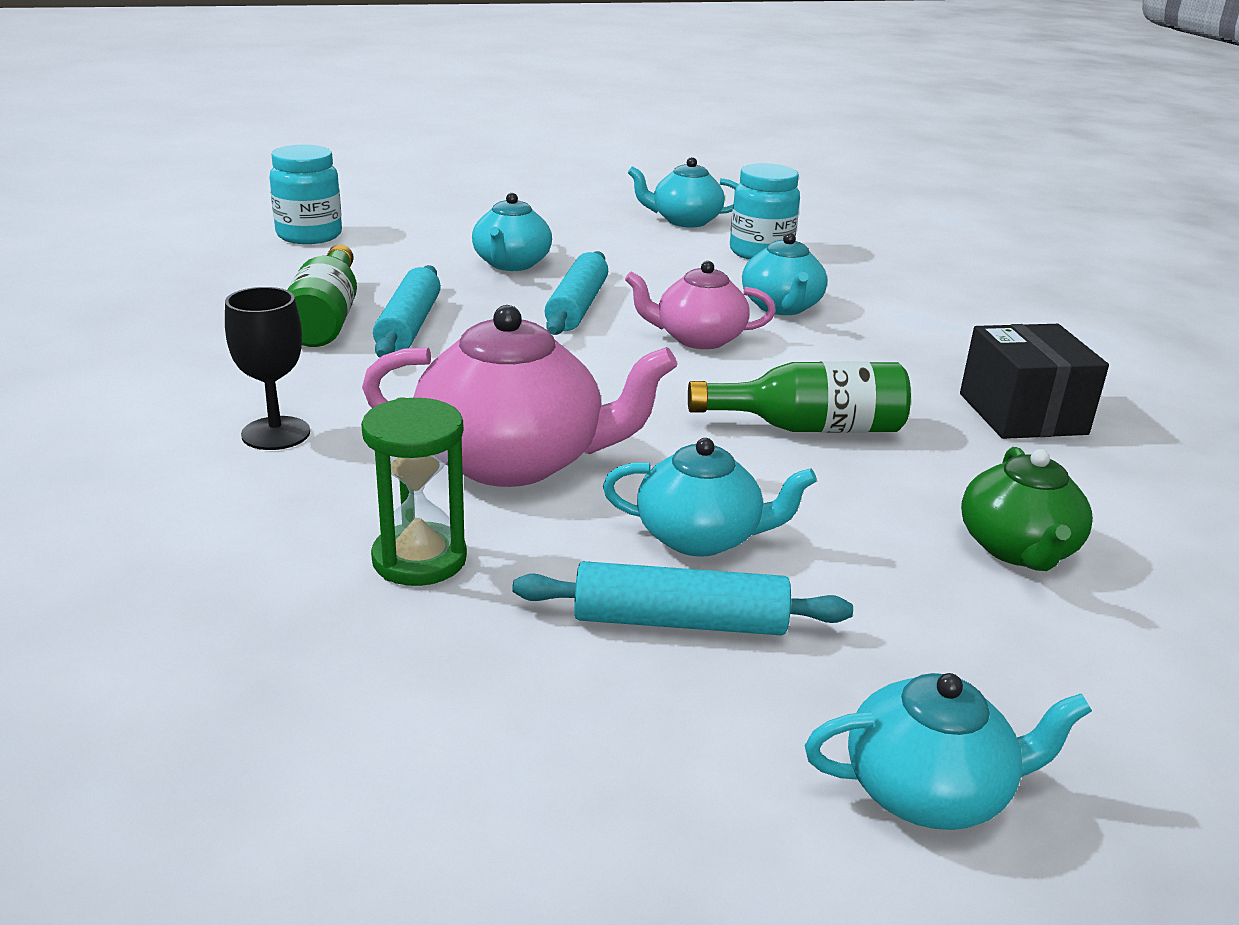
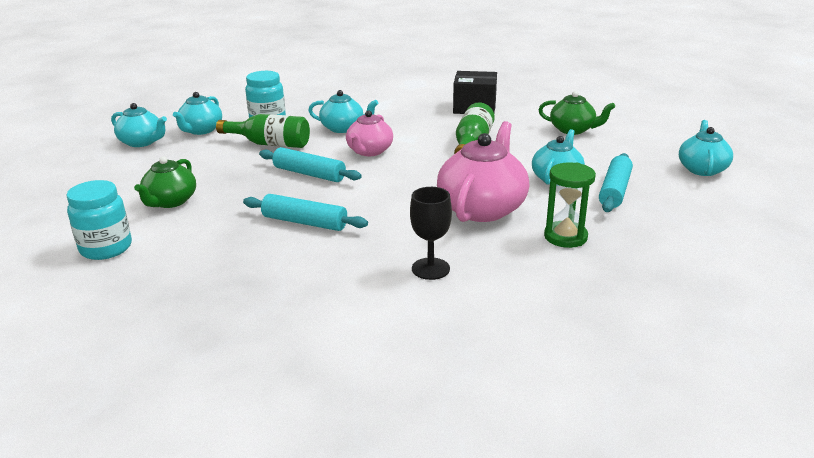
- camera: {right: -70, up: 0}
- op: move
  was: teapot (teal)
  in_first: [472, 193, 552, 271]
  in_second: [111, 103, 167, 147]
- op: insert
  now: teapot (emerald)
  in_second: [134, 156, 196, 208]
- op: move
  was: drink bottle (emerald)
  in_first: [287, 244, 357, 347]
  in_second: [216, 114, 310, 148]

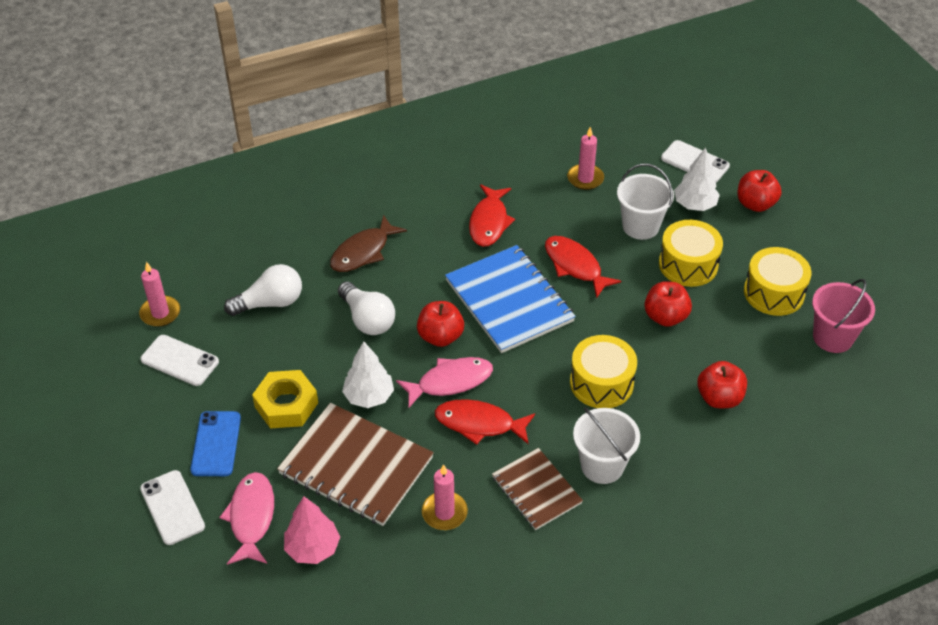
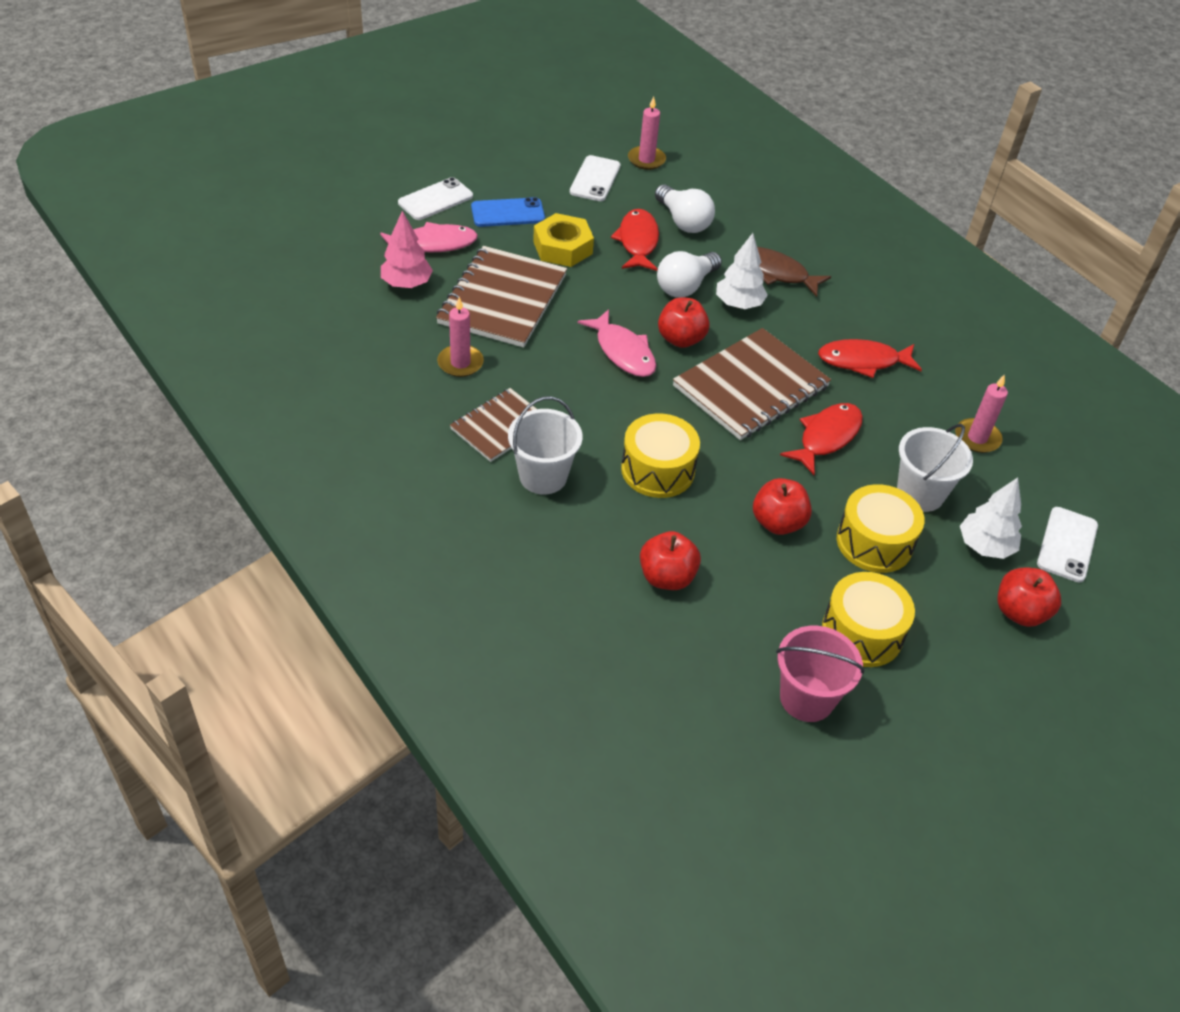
- camera: {right: 75, up: 0}
- op: move
  was: fish figure (scarlet)
  in_first: [435, 399, 535, 445]
  in_second: [611, 209, 659, 271]
- op: recolor
  was: notebook (blue)
  now: notebook (brown)
  in_first: [445, 245, 576, 353]
  in_second: [673, 328, 831, 440]
- op: move
  was: fir tree (pure white)
  in_first: [342, 341, 394, 408]
  in_second: [716, 233, 768, 309]

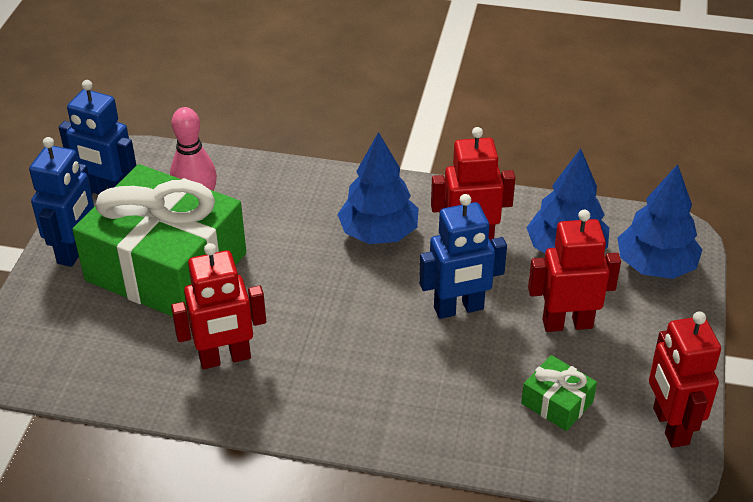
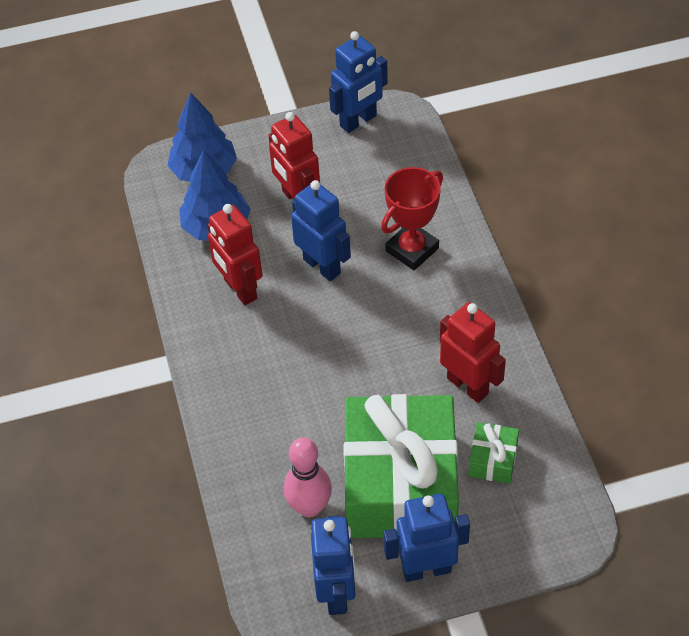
- camera: {right: -115, up: 10}
- op: recolor
  was: toy robot (scarlet)
  now: toy robot (blue)
  in_first: [649, 311, 721, 448]
  in_second: [329, 31, 388, 133]
- op: insert
  now: award cup (scarlet)
  in_second: [381, 167, 443, 270]
- op: move
  was: wrapped gift (emerald)
  in_first: [521, 355, 597, 431]
  in_second: [468, 422, 519, 484]
- op: delete
  was: fir tree (blue)
  in_first: [337, 132, 419, 244]

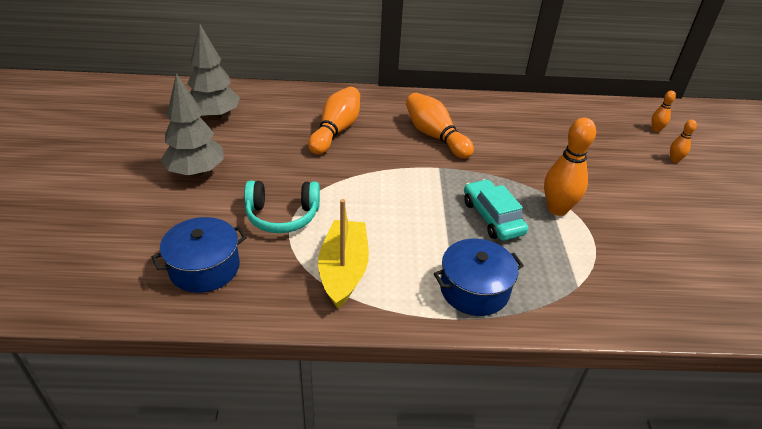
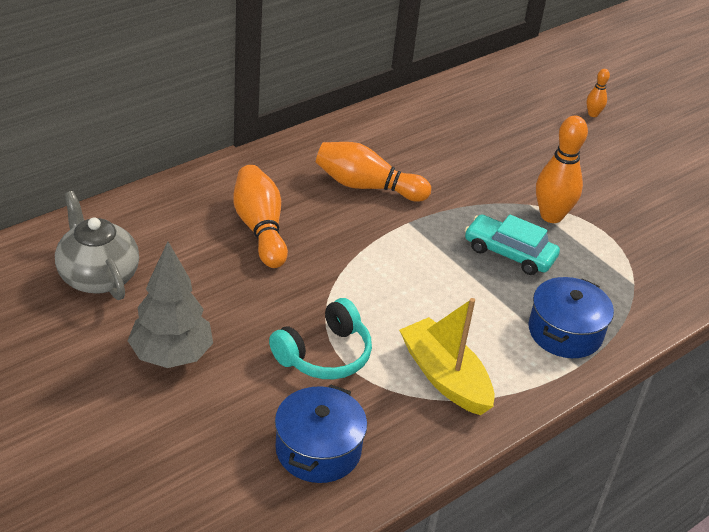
- camera: {right: -40, up: 0}
- op: replace
  was: fir tree (ash-grey)
  now: teapot (ash-grey)
  in_first: [187, 24, 240, 120]
  in_second: [55, 191, 139, 300]
- op: delete
  was: bowling pin (bright orange)
  in_first: [651, 91, 676, 132]

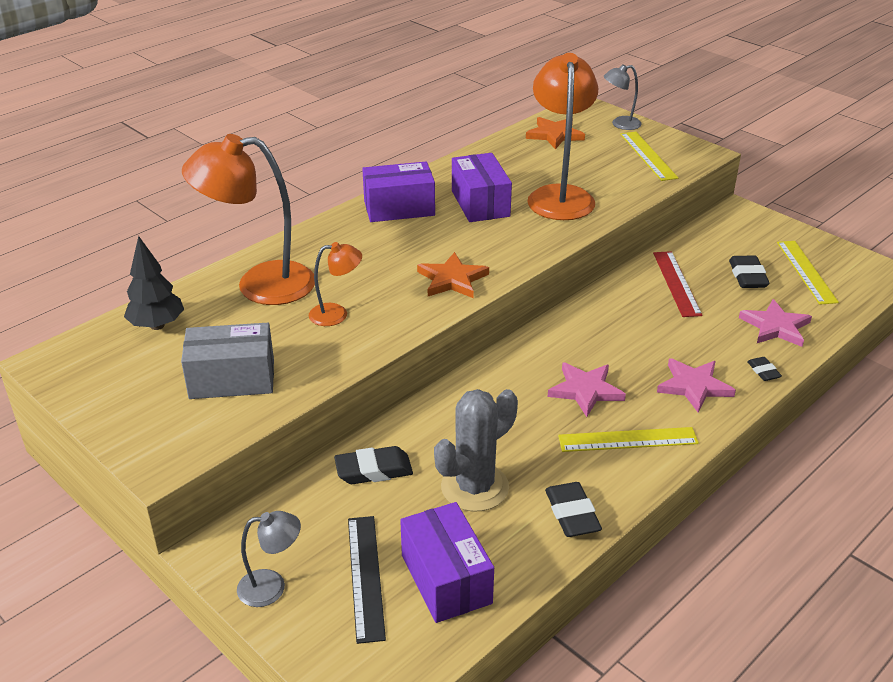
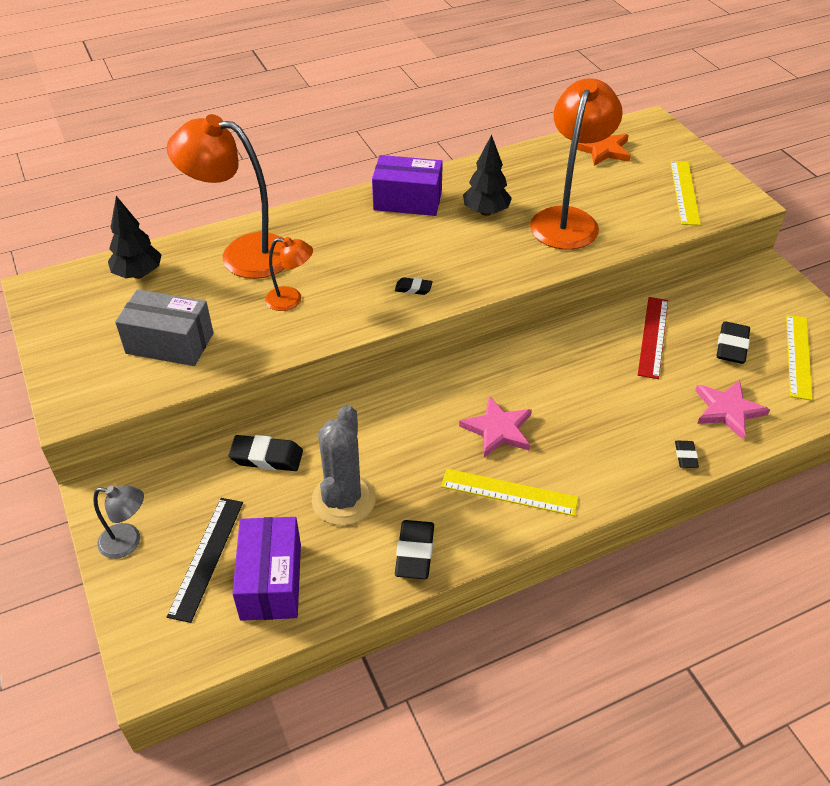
- camera: {right: 20, up: 10}
- op: rotate
  was: saguaro cactus (ash-grey)
  in_first: [434, 389, 518, 512]
  in_second: [311, 405, 376, 525]
  clockwise: -60
- op: replace
  was: five-pointed star (bright orange)
  now: pencil eraser (black)
  in_first: [417, 252, 489, 298]
  in_second: [395, 277, 433, 295]
- op: replace
  was: box (violet)
  now: fir tree (black)
  in_first: [452, 153, 512, 222]
  in_second: [463, 134, 512, 216]
- op: delete
  was: lamp (ash-grey)
  in_first: [604, 64, 642, 130]
- op: delete
  was: five-pointed star (pink)
  in_first: [657, 358, 736, 413]

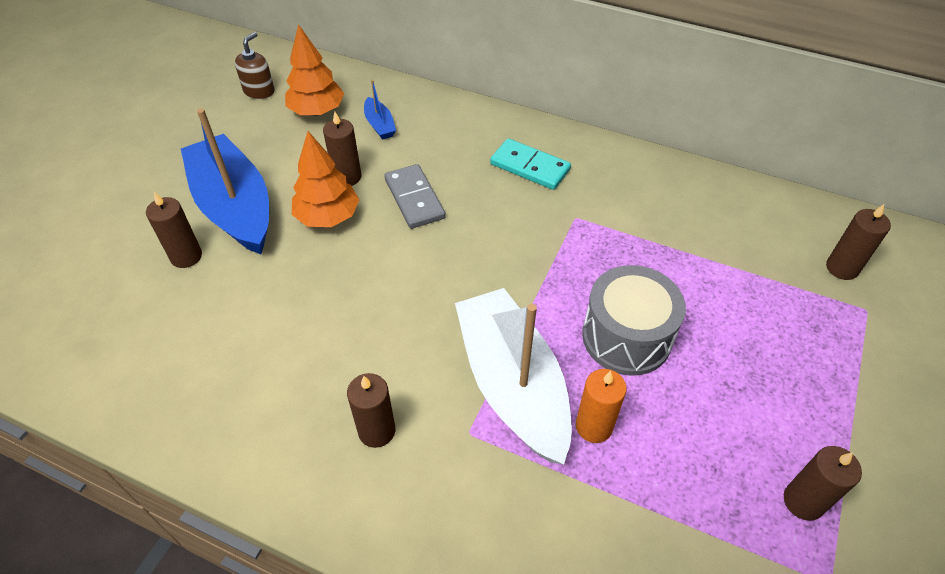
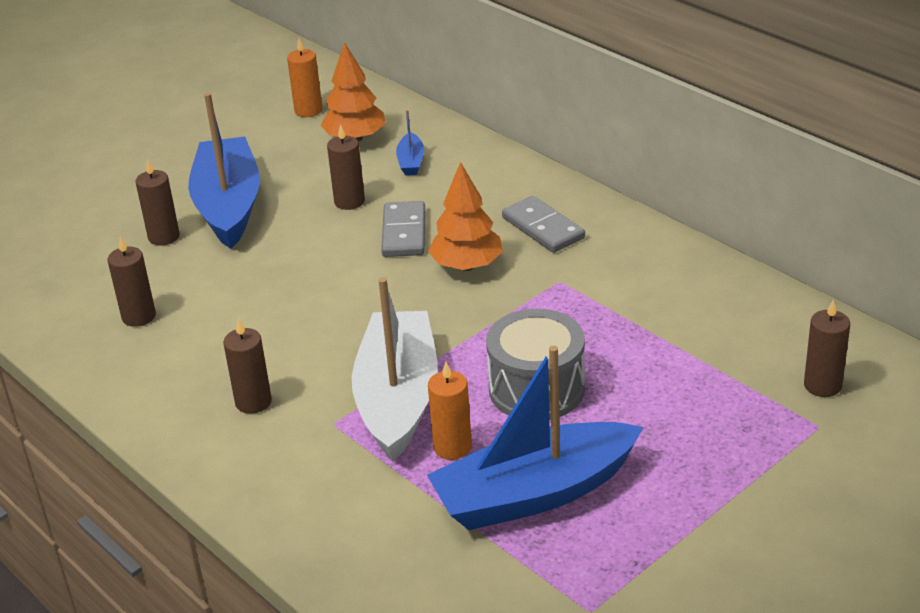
- camera: {right: 25, up: -15}
- op: move
  was: candle (brown)
  in_first: [784, 446, 862, 521]
  in_second: [108, 236, 156, 327]
- op: replace
  was: soap dispenser (brown)
  now: candle (bright orange)
  in_first: [235, 32, 275, 99]
  in_second: [287, 38, 322, 117]
- op: insert
  now: sailboat (blue)
  in_second: [427, 346, 643, 530]
- op: move
  was: fir tree (bright orange)
  in_first: [292, 131, 360, 227]
  in_second: [428, 162, 503, 271]
- op: recolor
  was: domino piece (teal)
  now: domino piece (ash-grey)
  in_first: [490, 138, 571, 190]
  in_second: [502, 196, 585, 253]

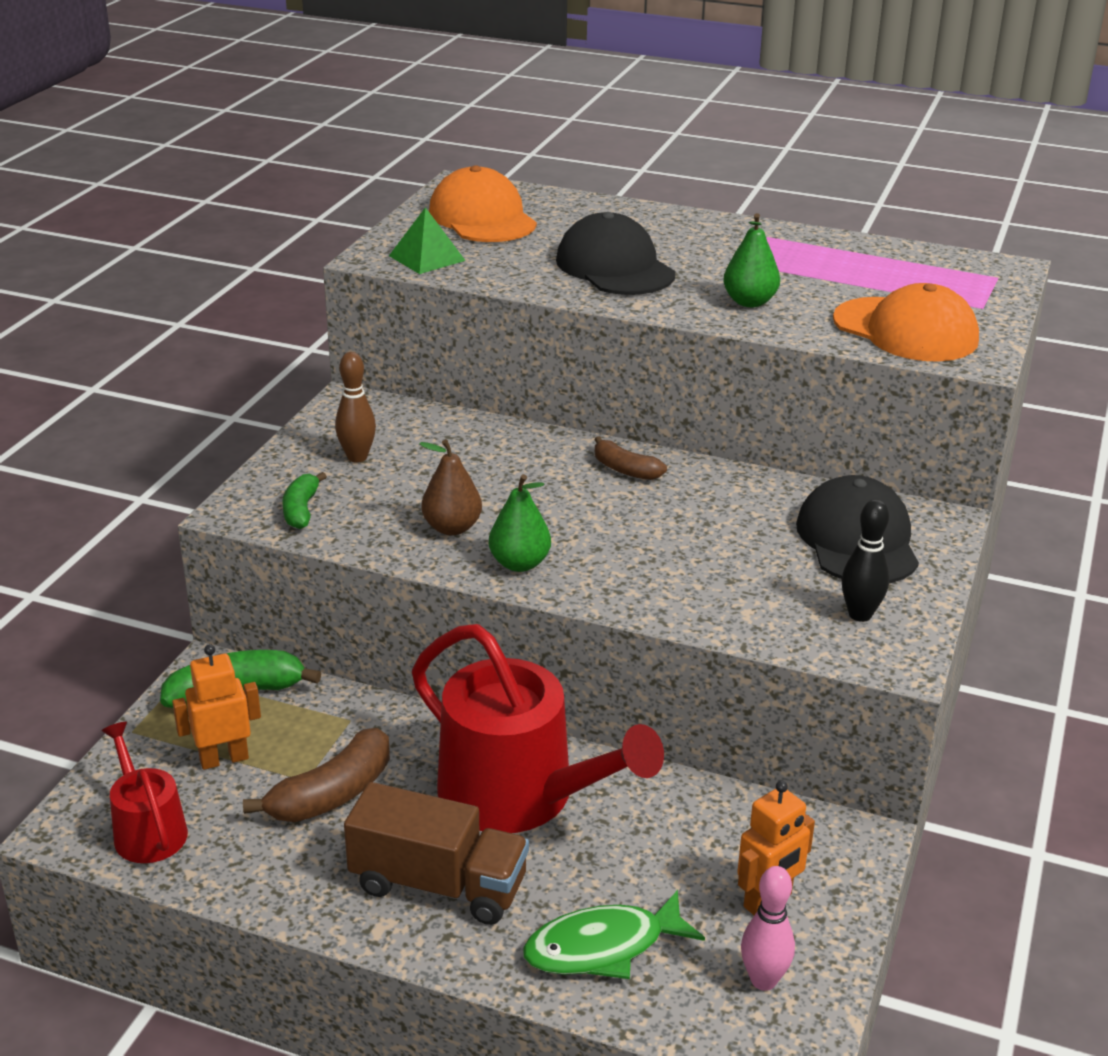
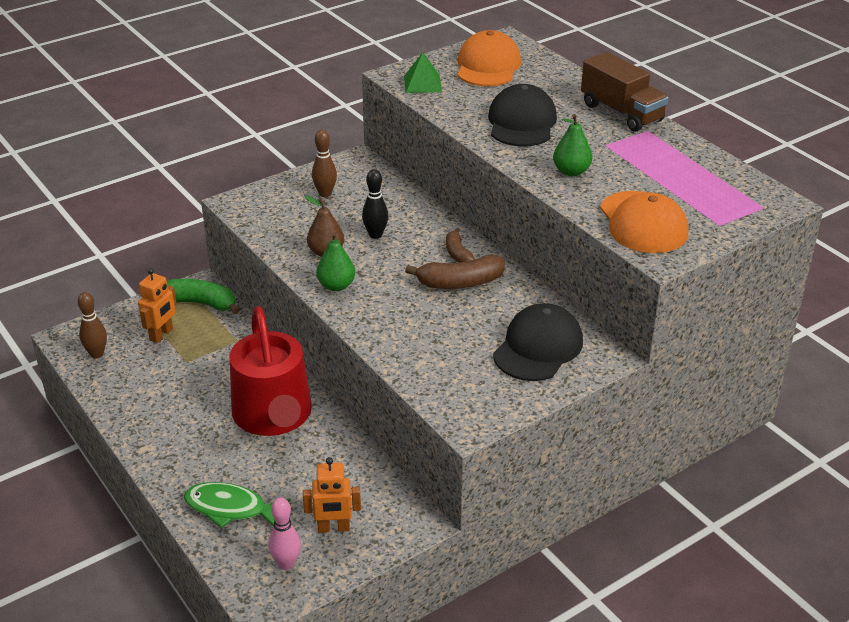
- camera: {right: 35, up: 5}
- op: replace
  was: sprinkling can (scarlet)
  now: bowling pin (brown)
  in_first: [102, 722, 188, 863]
  in_second: [78, 292, 107, 358]
- op: rotate
  was: toy robot (bright orange)
  in_first: [172, 644, 261, 770]
  in_second: [138, 268, 177, 343]
  clockwise: 105
- op: move
  was: bowling pin (black)
  in_first: [842, 499, 889, 622]
  in_second: [362, 169, 388, 239]
- op: move
  was: banana fruit (brown)
  in_first: [243, 728, 390, 822]
  in_second: [405, 255, 505, 289]
- op: move
  was: lorry (brown)
  in_first: [344, 782, 529, 925]
  in_second: [581, 52, 669, 132]
- op: delete
  was: banana fruit (emerald)
  in_first: [282, 472, 327, 529]

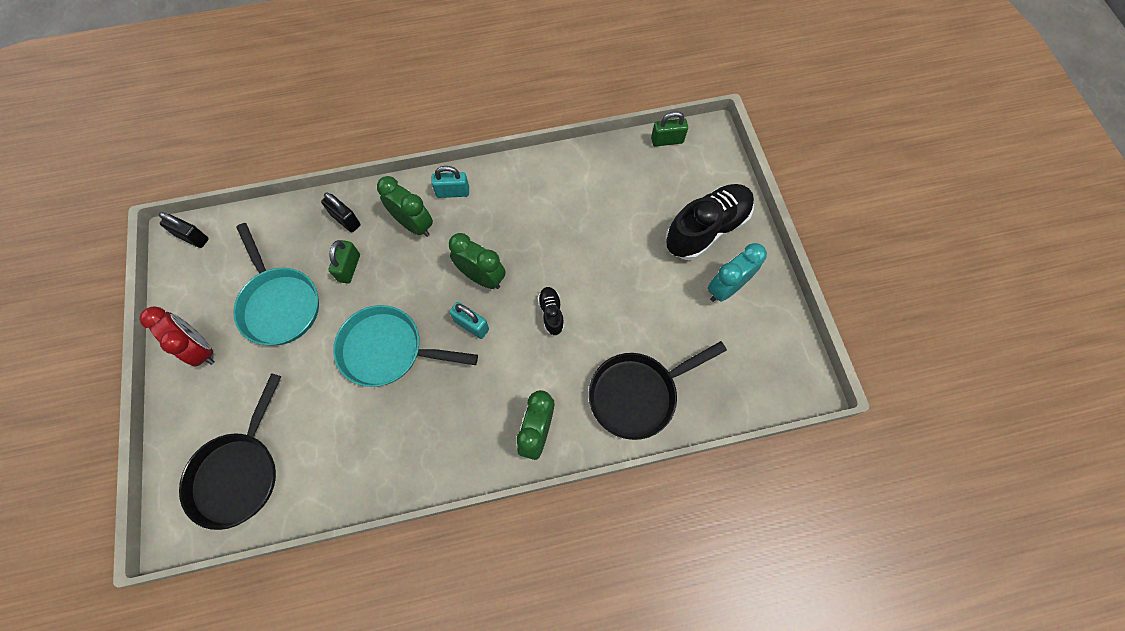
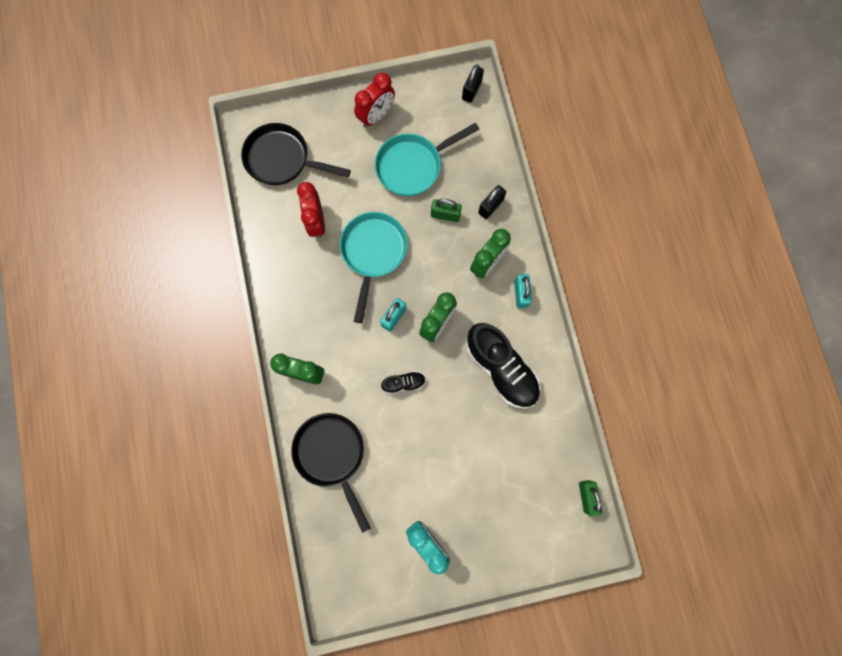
- camera: {right: 90, up: 10}
- op: insert
  now: clock (scarlet)
  in_second: [297, 182, 325, 238]
- op: move
  was: lace-up shoe (black)
  in_first: [665, 184, 754, 260]
  in_second: [467, 323, 541, 408]

